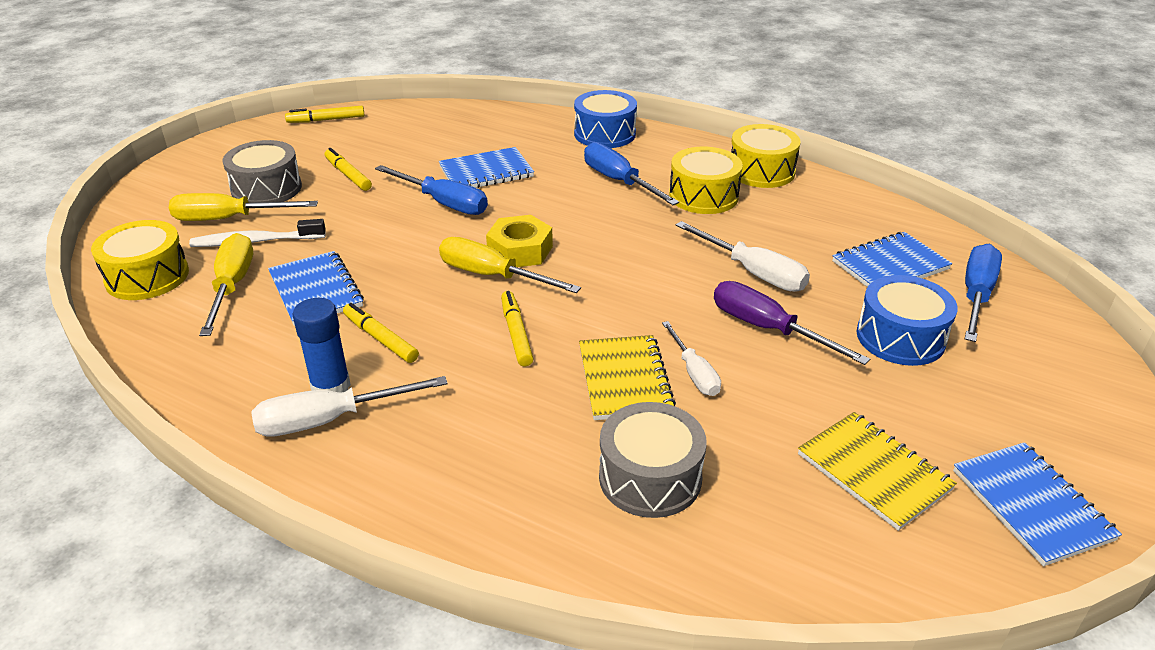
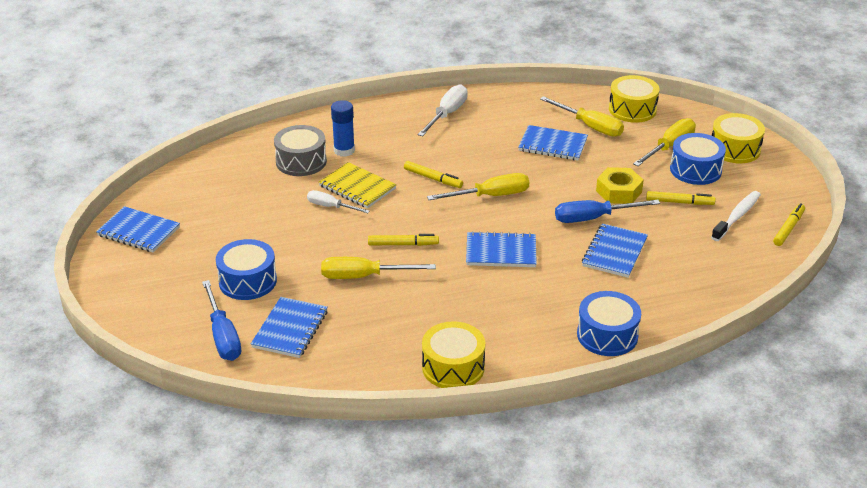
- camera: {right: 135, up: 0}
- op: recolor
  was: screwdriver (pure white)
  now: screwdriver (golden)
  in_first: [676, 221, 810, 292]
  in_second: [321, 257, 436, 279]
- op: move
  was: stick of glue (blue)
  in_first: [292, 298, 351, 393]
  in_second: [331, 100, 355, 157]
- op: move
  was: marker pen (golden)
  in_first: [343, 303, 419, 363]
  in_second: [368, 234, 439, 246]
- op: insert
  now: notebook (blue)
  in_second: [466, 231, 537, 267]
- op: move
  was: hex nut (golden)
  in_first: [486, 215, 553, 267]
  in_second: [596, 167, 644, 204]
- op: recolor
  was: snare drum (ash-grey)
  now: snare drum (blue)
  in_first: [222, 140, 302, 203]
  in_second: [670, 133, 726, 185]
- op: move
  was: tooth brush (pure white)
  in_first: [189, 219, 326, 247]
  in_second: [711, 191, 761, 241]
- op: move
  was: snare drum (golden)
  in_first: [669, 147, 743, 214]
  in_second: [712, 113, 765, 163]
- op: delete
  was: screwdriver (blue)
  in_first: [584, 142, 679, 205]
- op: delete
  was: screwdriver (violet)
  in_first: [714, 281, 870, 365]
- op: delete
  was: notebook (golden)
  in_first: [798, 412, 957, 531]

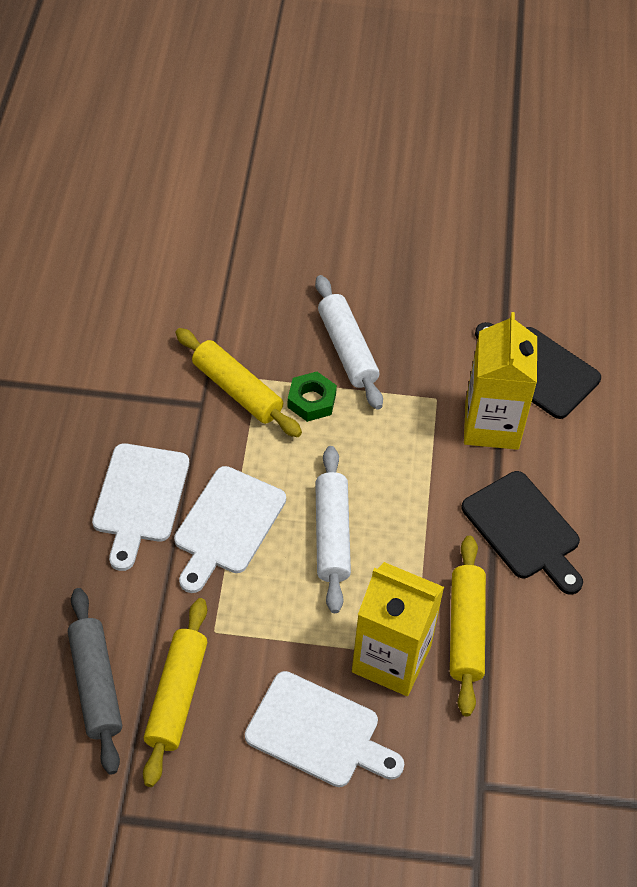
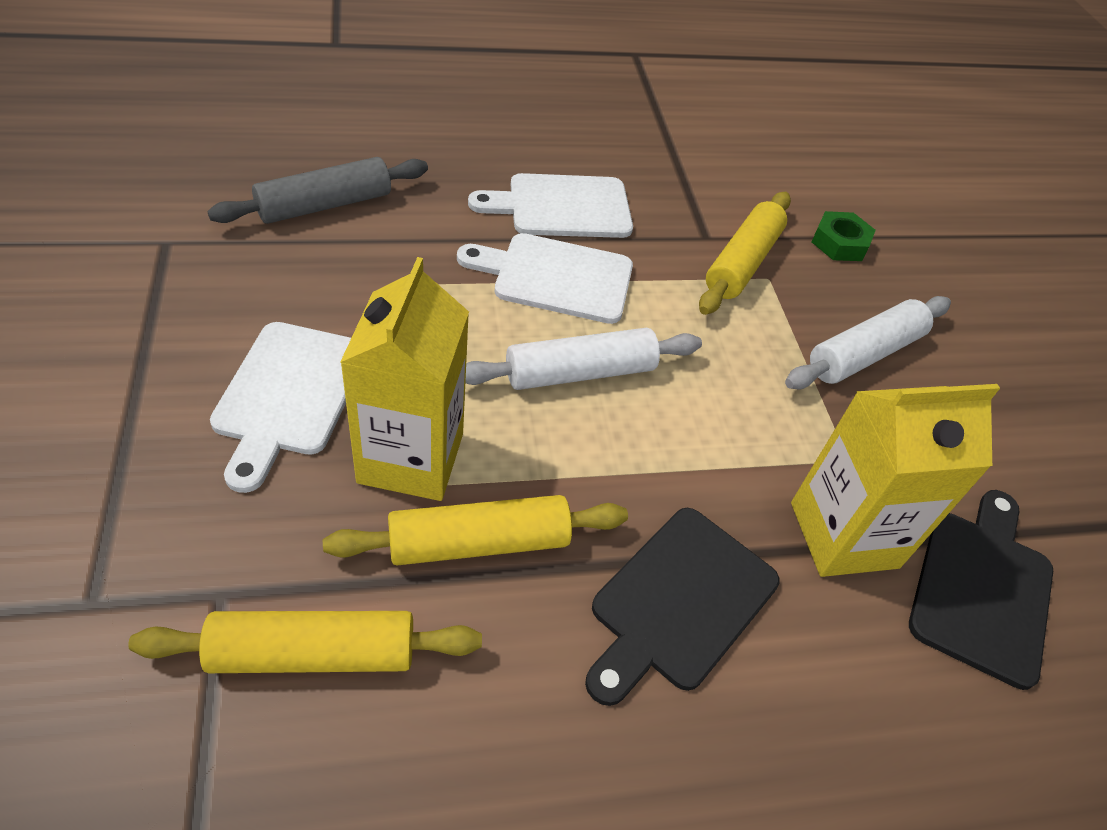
- camera: {right: 70, up: -5}
- op: move
  was: rolling pin (golden)
  in_first: [143, 598, 208, 787]
  in_second: [128, 611, 482, 673]
- op: move
  was: hex nut (emerald)
  in_first: [287, 372, 337, 422]
  in_second: [812, 211, 876, 261]

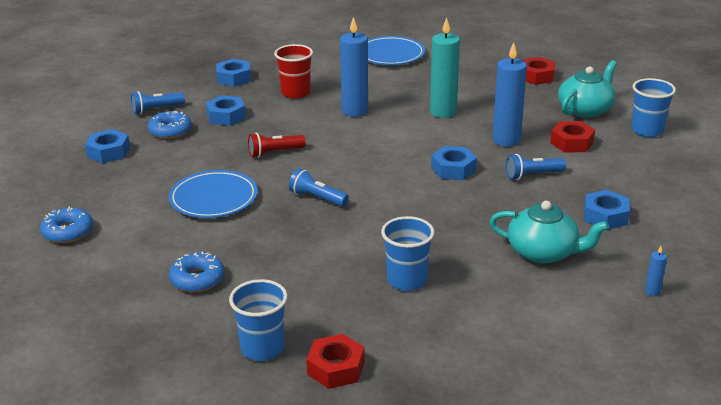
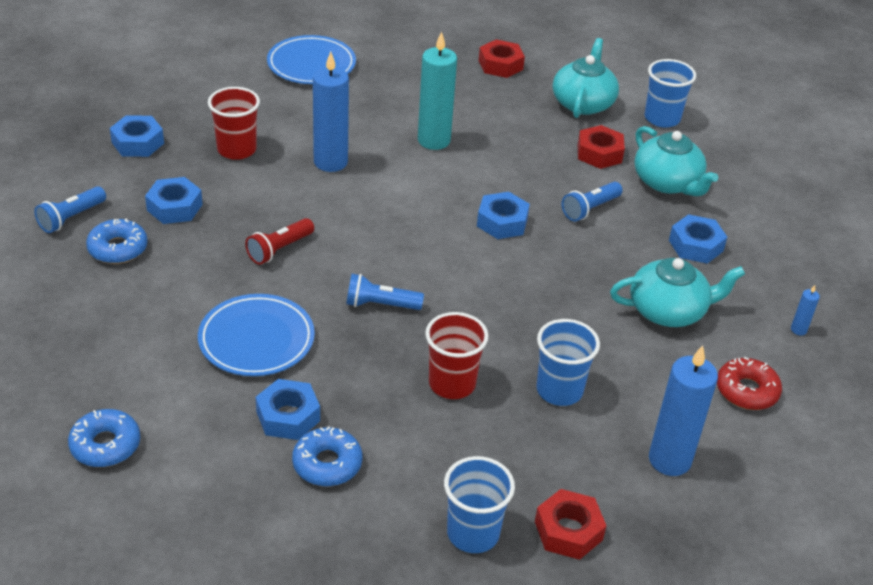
- camera: {right: -30, up: 10}
- op: move
  was: hex nut (blue)
  in_first: [85, 129, 130, 163]
  in_second: [256, 379, 320, 440]
- op: insert
  now: tumbler (scarlet)
  in_second: [425, 312, 489, 399]
- op: insert
  now: teapot (teal)
  in_second: [634, 126, 718, 196]
- op: move
  was: candle (blue)
  in_first: [492, 42, 527, 147]
  in_second: [649, 345, 718, 476]
- op: insert
  now: glazed donut (scarlet)
  in_second: [717, 357, 782, 410]

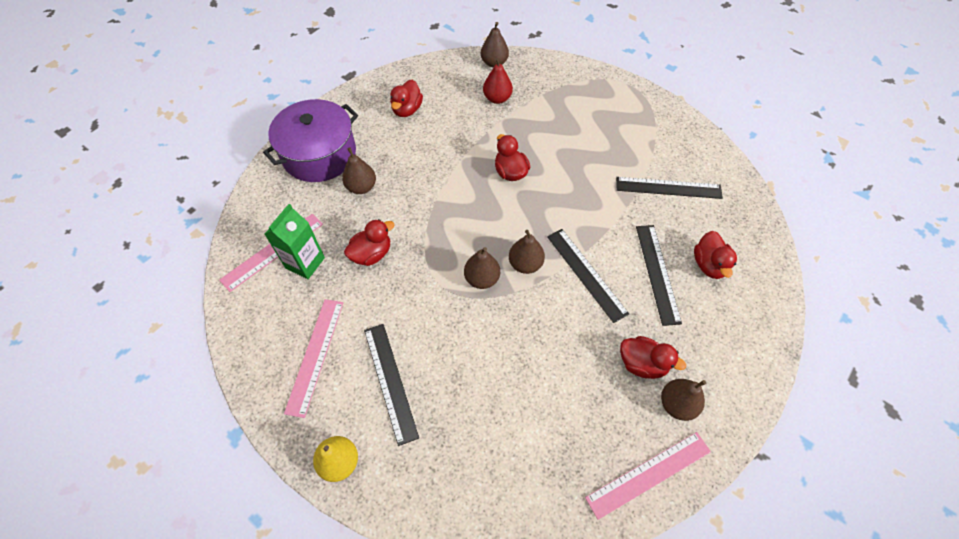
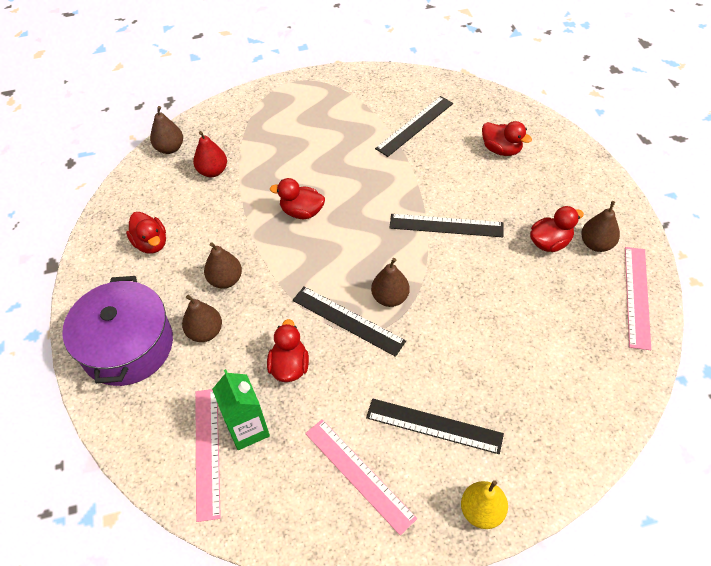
- camera: {right: -50, up: -5}
- op: move
  was: pear fruit (brown)
  in_first: [509, 230, 545, 274]
  in_second: [204, 242, 242, 289]
- op: move
  was: straightedge (black)
  in_first: [636, 225, 682, 326]
  in_second: [293, 287, 406, 357]

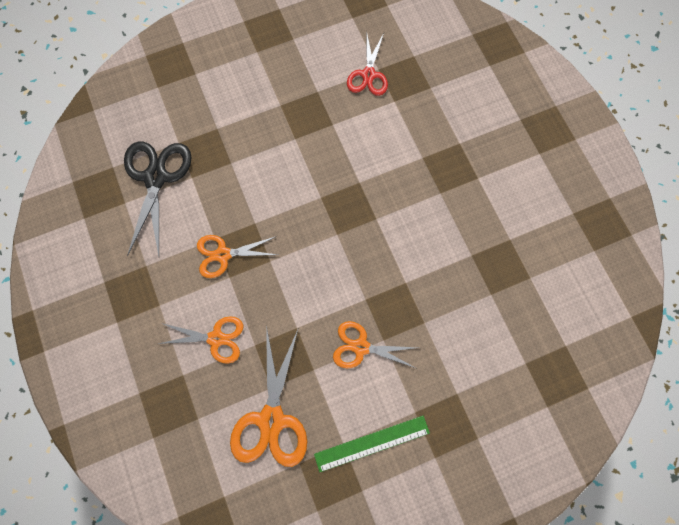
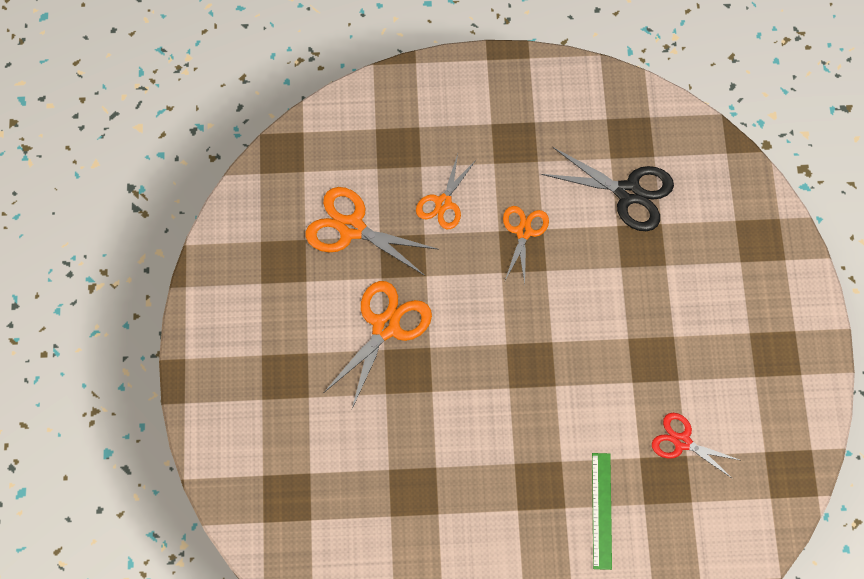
- camera: {right: 110, up: -5}
- op: resize
  was: pair of scissors (bright orange)
  in_first: [333, 321, 417, 368]
  in_second: [324, 281, 432, 409]
  ratio: 1.56
- op: move
  was: straightedge (emerald)
  in_first: [314, 416, 430, 472]
  in_second: [592, 453, 612, 570]

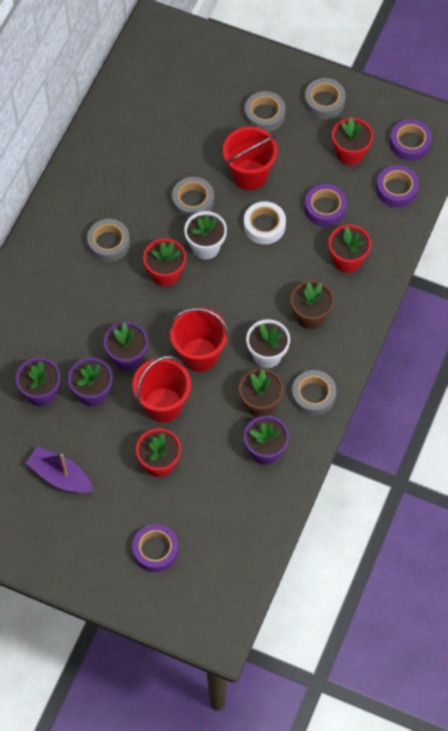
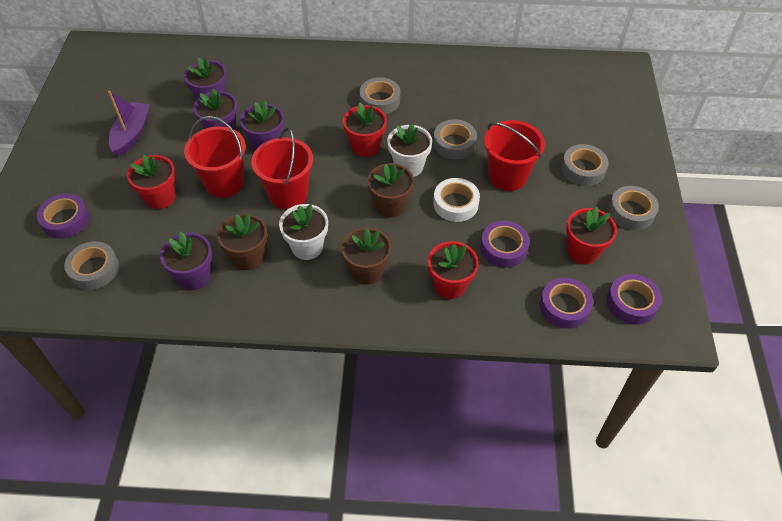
- camera: {right: 70, up: -10}
- op: move
  was: tape (ash-grey)
  in_first: [292, 370, 336, 416]
  in_second: [64, 241, 119, 290]
- op: insert
  now: plant pot (brown)
  in_second: [367, 163, 414, 218]

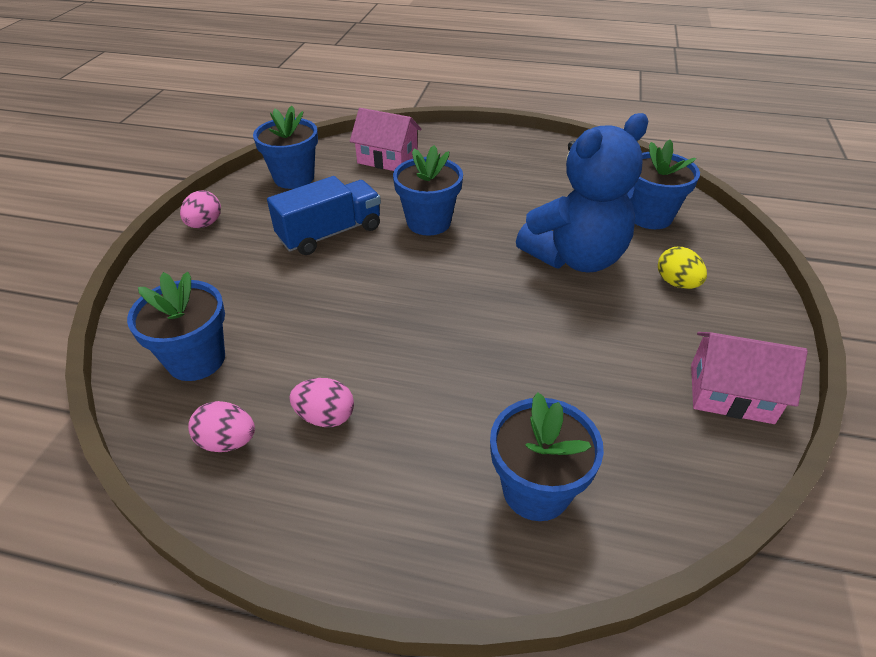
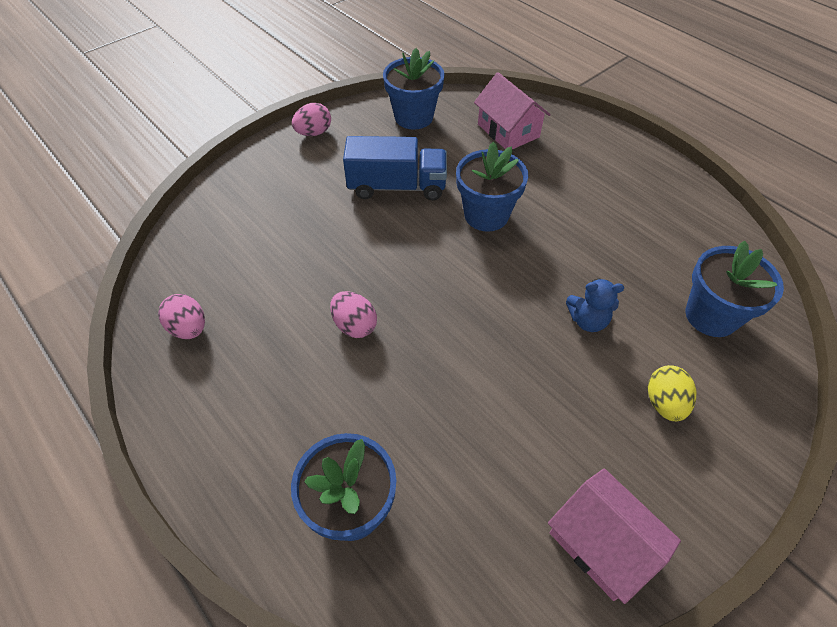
- camera: {right: 35, up: 10}
- op: move
  was: toy egg (pink)
  in_first: [289, 378, 354, 427]
  in_second: [330, 291, 377, 338]
- op: resize
  was: stuffed bear (blue)
  in_first: [516, 113, 648, 273]
  in_second: [566, 278, 624, 332]
  ratio: 0.42
- op: delete
  was: plant pot (blue)
  in_first: [127, 272, 225, 381]

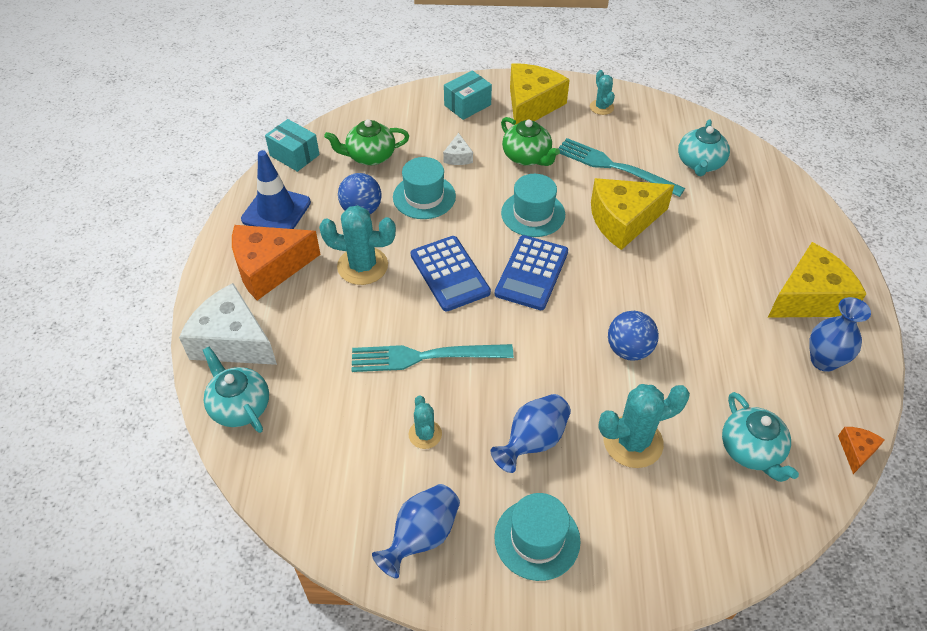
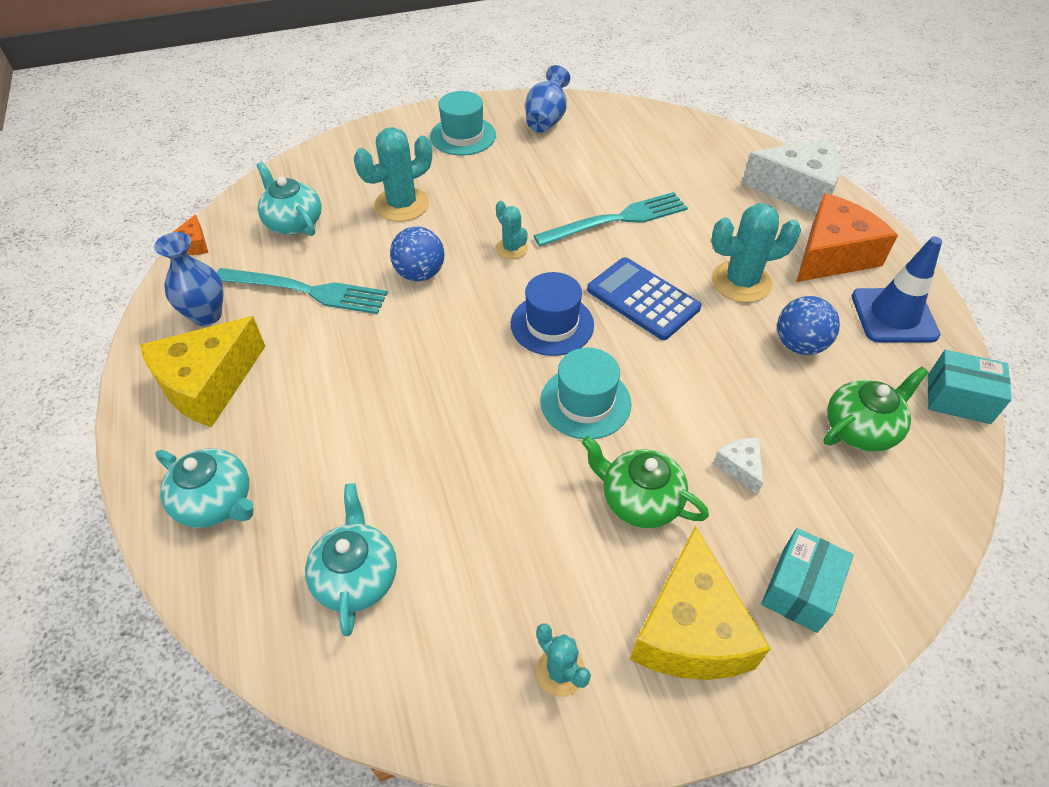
- camera: {right: 160, up: 0}
- op: move
  was: teapot (teal)
  in_first: [203, 347, 269, 433]
  in_second: [155, 449, 254, 528]
- op: move
  was: fork (teal)
  in_first: [559, 138, 685, 197]
  in_second: [216, 268, 388, 314]
- op: move
  was: saguaro cactus (teal)
  in_first: [408, 396, 442, 449]
  in_second: [496, 201, 528, 259]
- op: replace
  was: pocket calculator (blue)
  now: top hat (blue)
  in_first: [495, 235, 568, 310]
  in_second: [511, 272, 594, 356]
- op: delete
  was: top hat (teal)
  in_first: [393, 157, 456, 219]
- op: delete
  was: flower vase (blue)
  in_first: [491, 394, 571, 473]
- op: delete
  was: cheese wedge (golden)
  in_first: [591, 178, 674, 250]

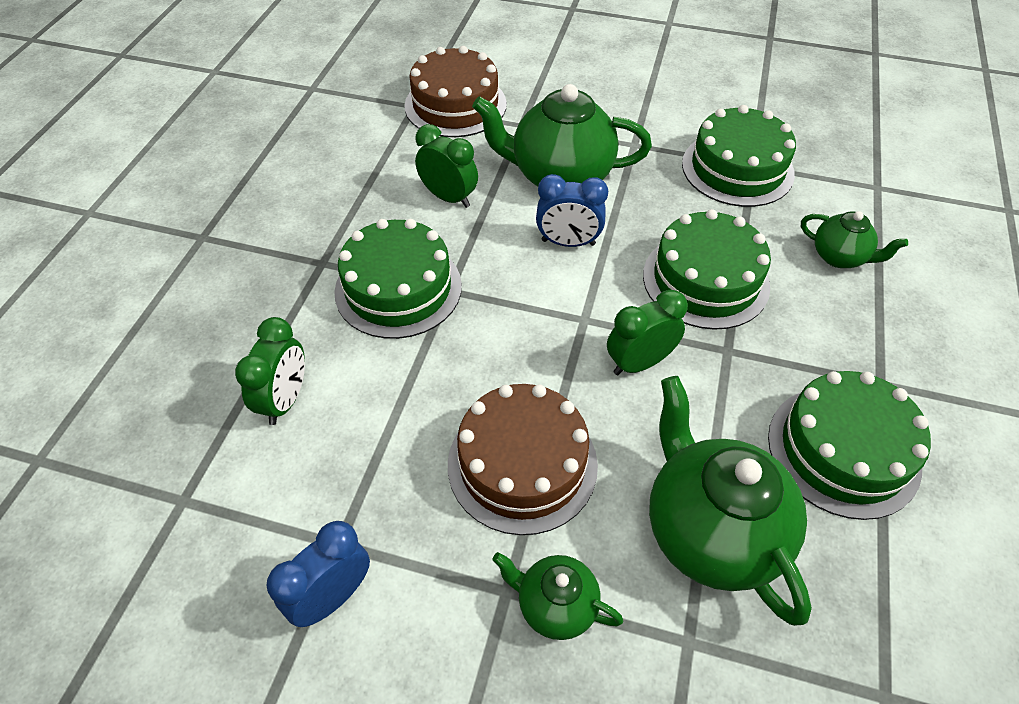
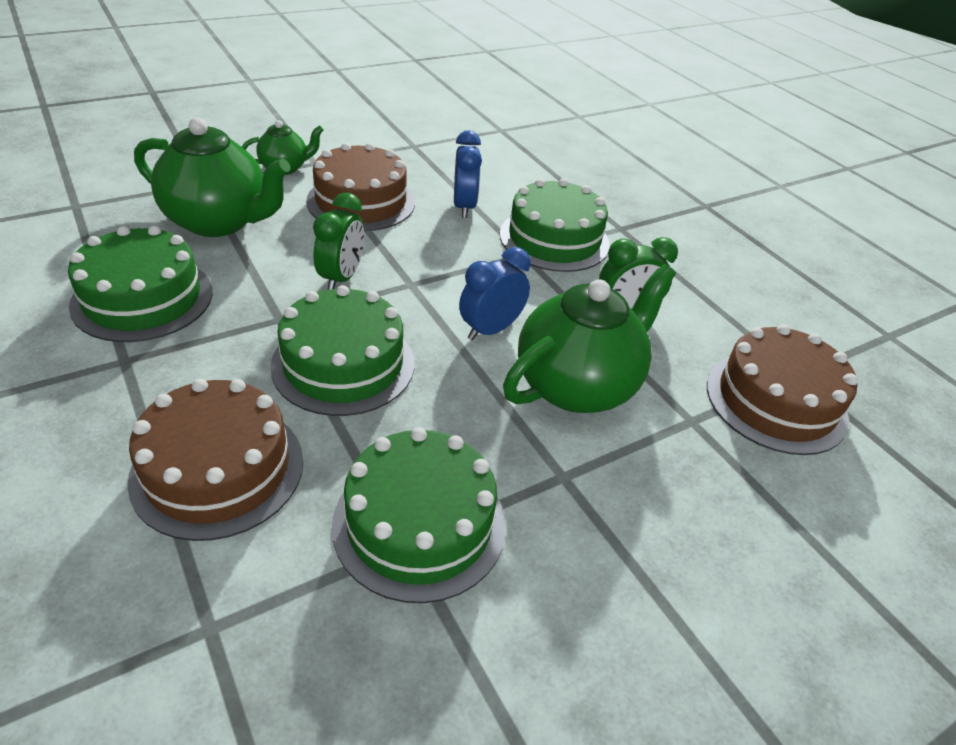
- camera: {right: 130, up: -10}
- op: replace
  was: teapot (emerald)
  now: cake (brown)
  in_first: [801, 211, 908, 268]
  in_second: [128, 379, 303, 541]
- op: move
  was: clock (blue)
  in_first: [266, 521, 370, 627]
  in_second: [454, 130, 482, 218]
- op: delete
  was: clock (emerald)
  in_first: [235, 317, 305, 425]

